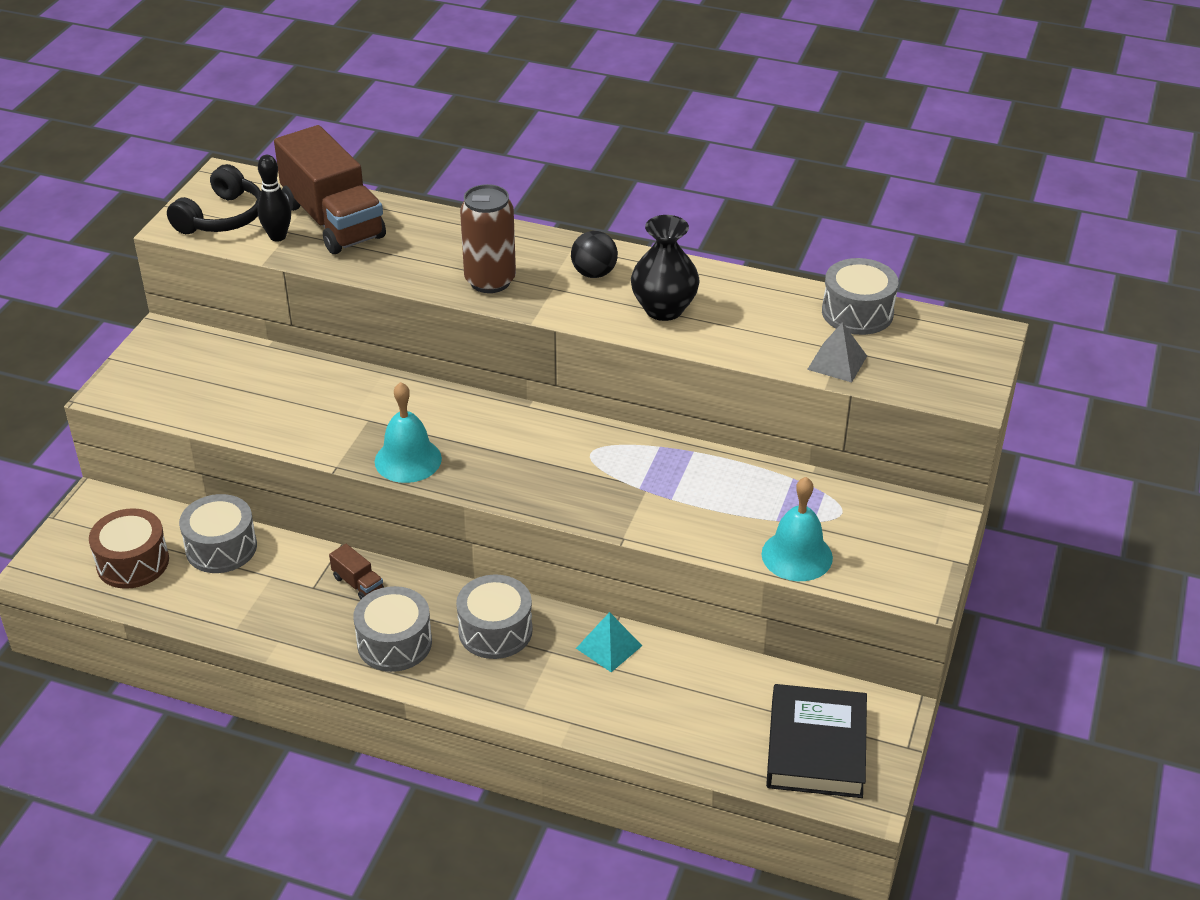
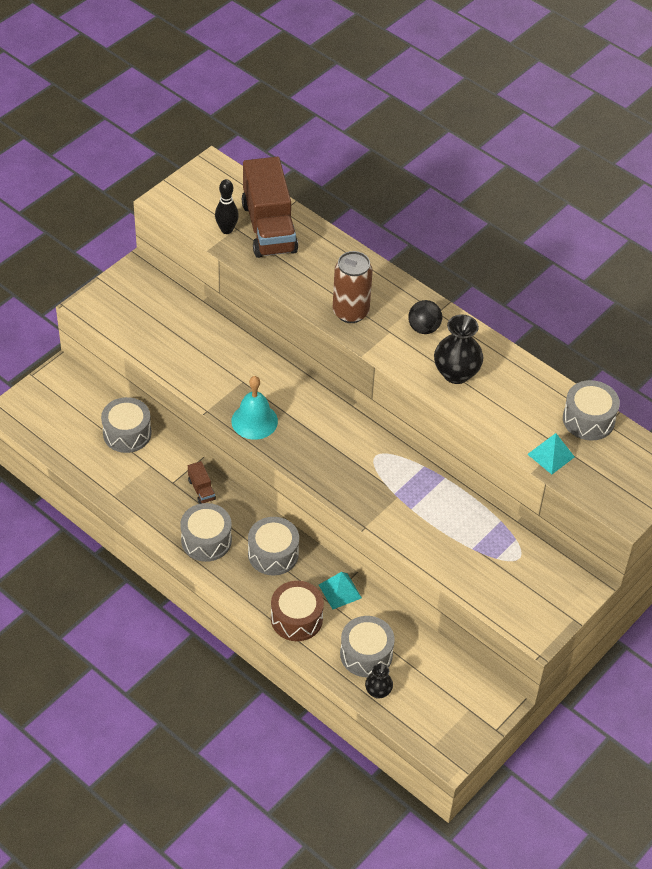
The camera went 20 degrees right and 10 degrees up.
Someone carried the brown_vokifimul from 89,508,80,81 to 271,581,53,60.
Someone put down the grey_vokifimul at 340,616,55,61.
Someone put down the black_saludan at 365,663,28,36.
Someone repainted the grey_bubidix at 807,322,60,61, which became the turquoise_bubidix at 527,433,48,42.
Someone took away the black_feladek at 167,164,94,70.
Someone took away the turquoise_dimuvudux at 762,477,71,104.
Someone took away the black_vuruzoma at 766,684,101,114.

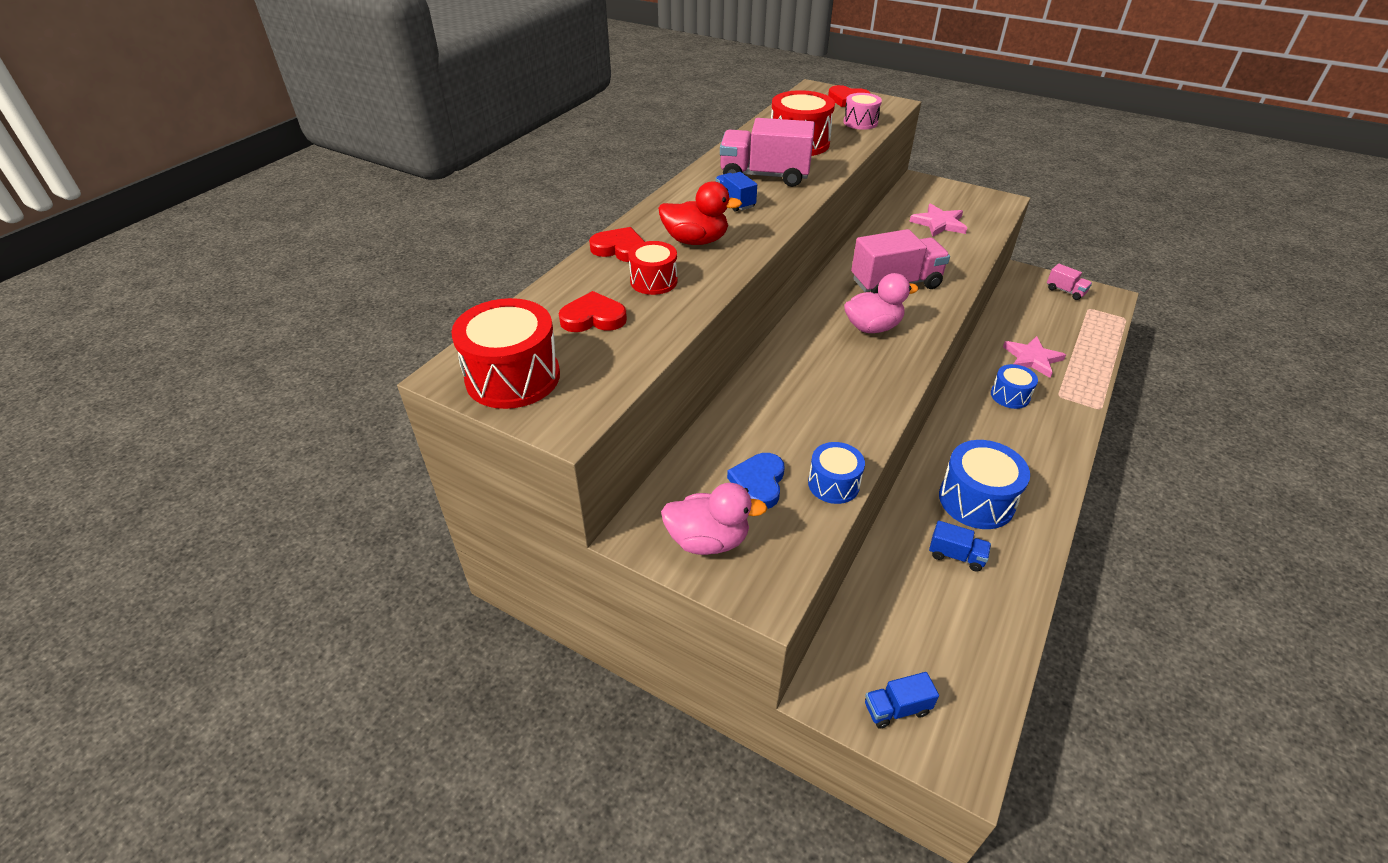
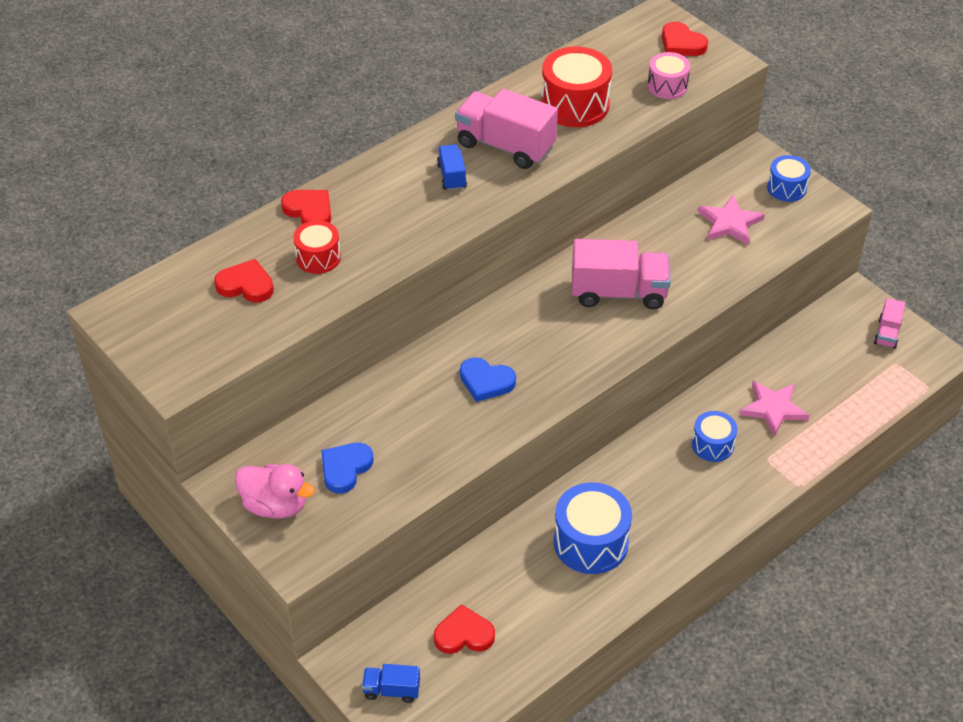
The camera went 20 degrees right and 5 degrees up.
Someone put down the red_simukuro at 434,604,61,50.
Someone put down the blue_simukuro at 460,357,56,45.
Someone carried the blue_vokifimul from 808,442,57,62 to 767,155,44,47.
Someone rotated the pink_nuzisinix at 1047,264,45,36 by 45 degrees clockwise.
Someone took away the red_vokifimul at 451,298,109,111.
Someone took away the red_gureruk at 658,181,84,64.
Someone took away the pink_gureruk at 844,273,74,60.
Someone took away the blue_nuzisinix at 929,521,62,51.

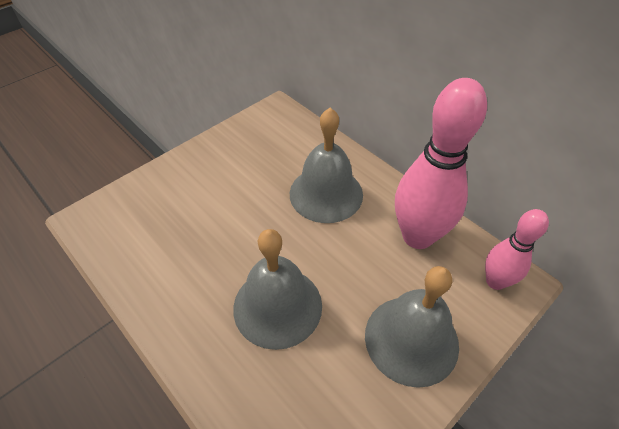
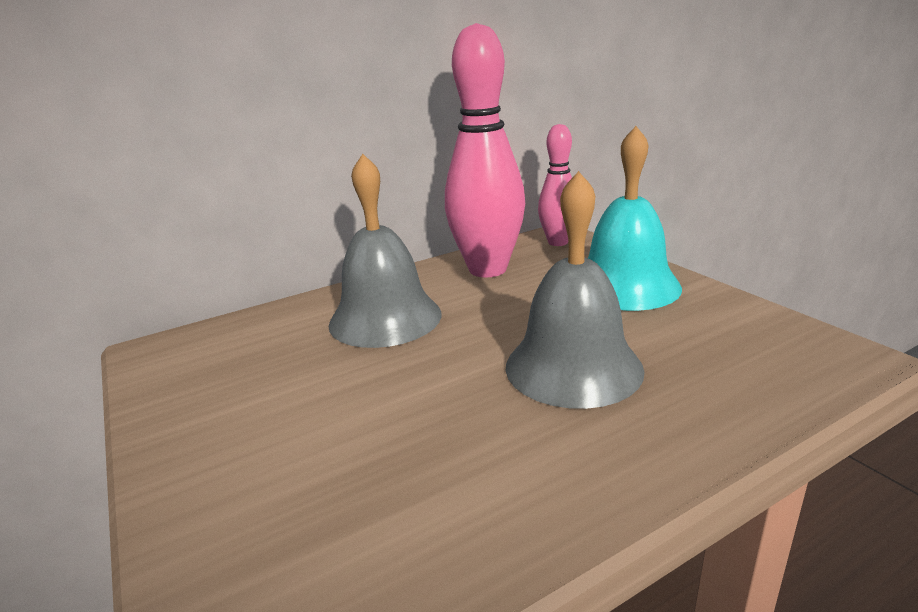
The camera went 75 degrees left and 25 degrees down.
Someone repainted the grey_dimuvudux at 365,266,94,122, which became the turquoise_dimuvudux at 588,126,94,185.

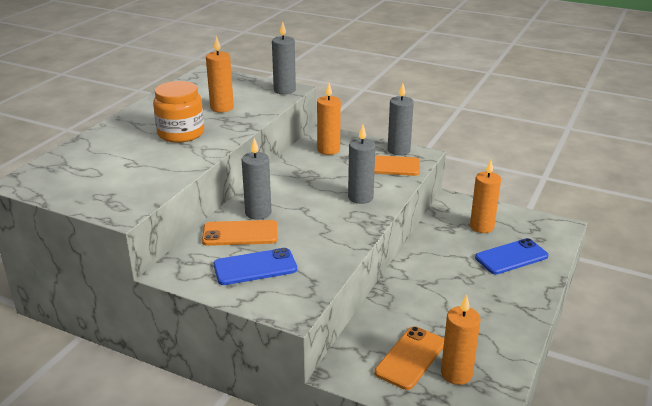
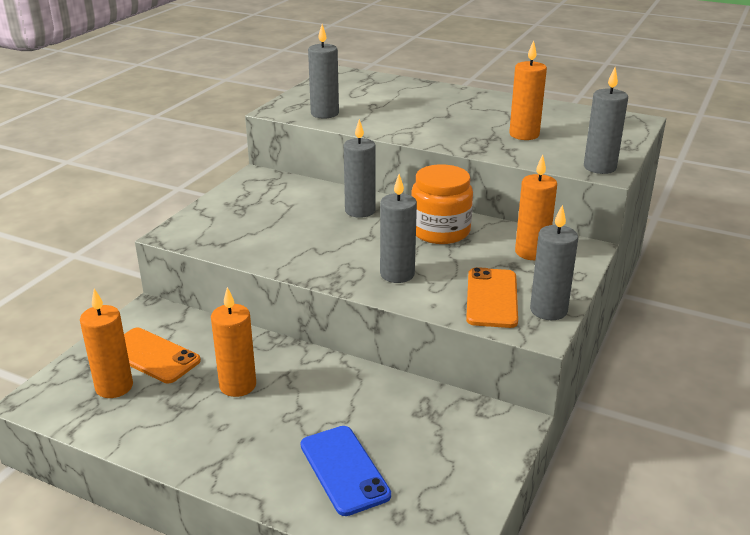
The camera went 90 degrees right and 0 degrees up.
Someone carried the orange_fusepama from 470,160,31,73 to 211,287,45,110.
Someone put down the grey_fusepama at 308,25,31,94.
Someone carried the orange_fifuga from 153,81,51,62 to 411,164,62,80.
Someone took away the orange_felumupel at 202,220,76,26.
Someone took away the blue_felumupel at 214,248,83,37.

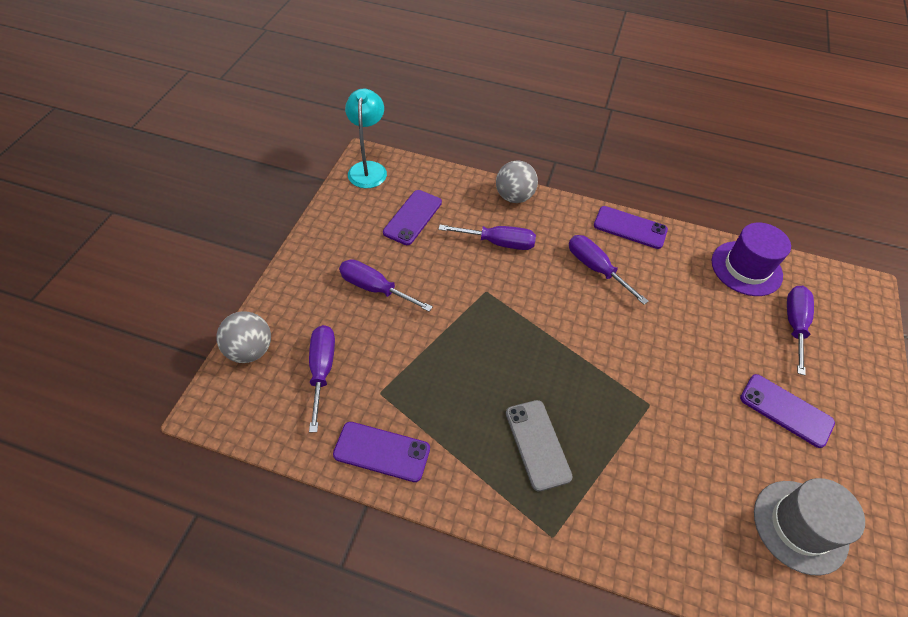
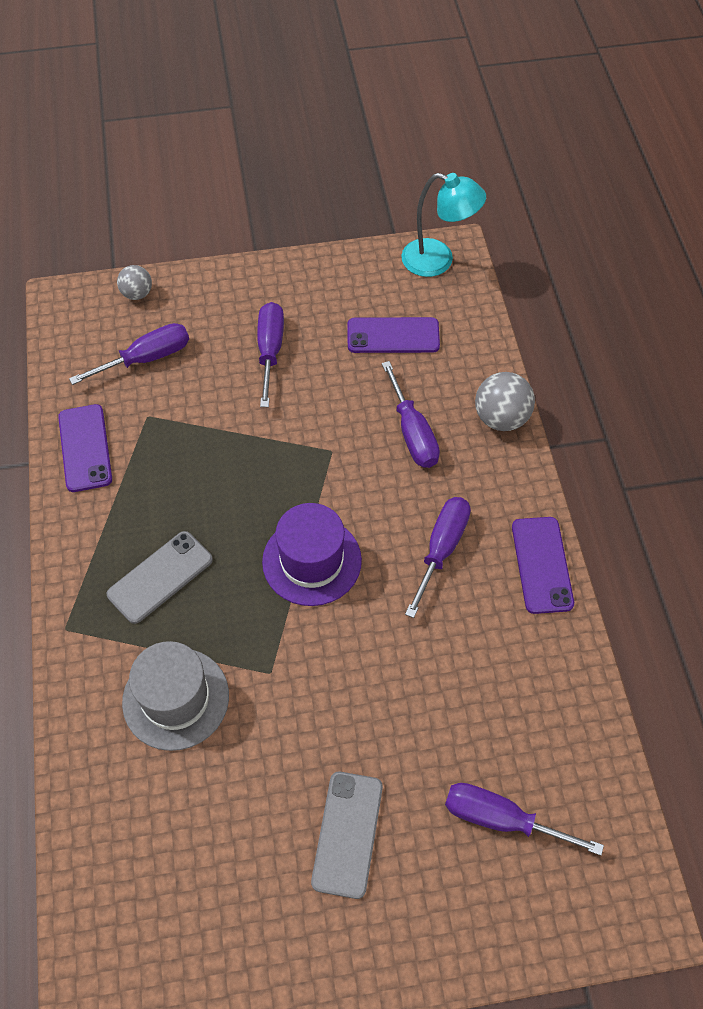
The camera went 65 degrees right and 5 degrees up.
Someone scaled the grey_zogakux at 216,311,55,52 by 0.63.
Someone carried the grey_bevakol from 754,478,111,98 to 122,641,107,110.
Someone carried the purple_bevakol from 712,223,79,73 to 262,503,100,103.
Someone repainted the purple_felumupel at 740,374,95,74, which became the grey_felumupel at 311,772,72,127.
Someone rotated the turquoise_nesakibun at 345,89,42,99 by 45 degrees clockwise.
Someone rotated the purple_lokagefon at 787,286,27,89 by 150 degrees counterclockwise.

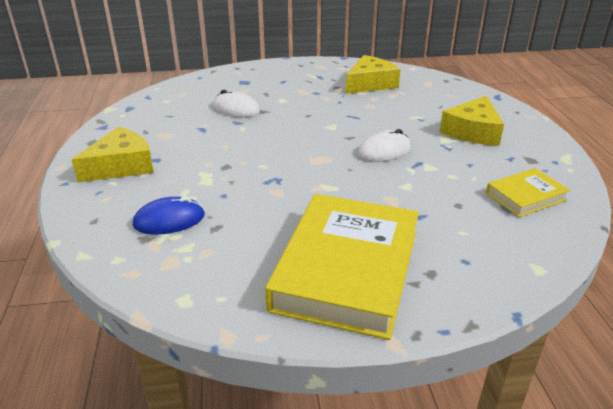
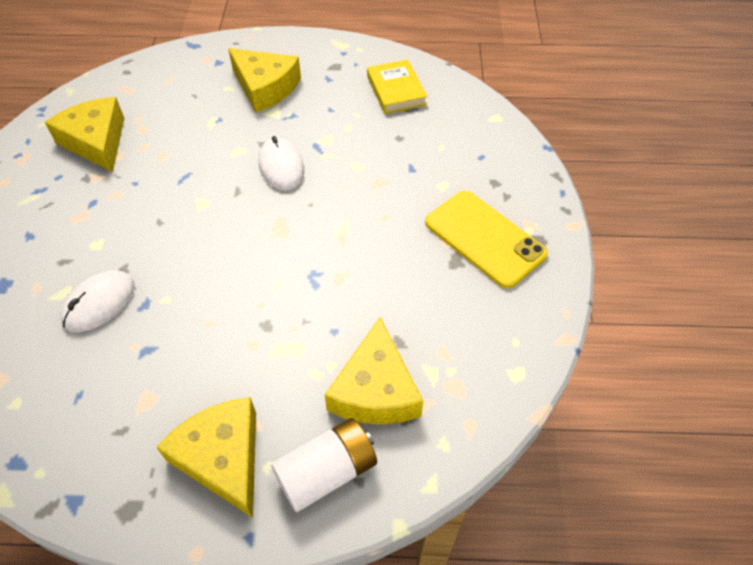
The camera went 80 degrees left and 20 degrees up.
Someone put down the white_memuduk at 271,418,106,94.
Someone swapped the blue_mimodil at 133,196,72,39 for the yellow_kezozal at 325,317,98,108.
Someone swapped the yellow_vuruzoma at 265,194,154,146 for the yellow_felumupel at 425,191,123,98.

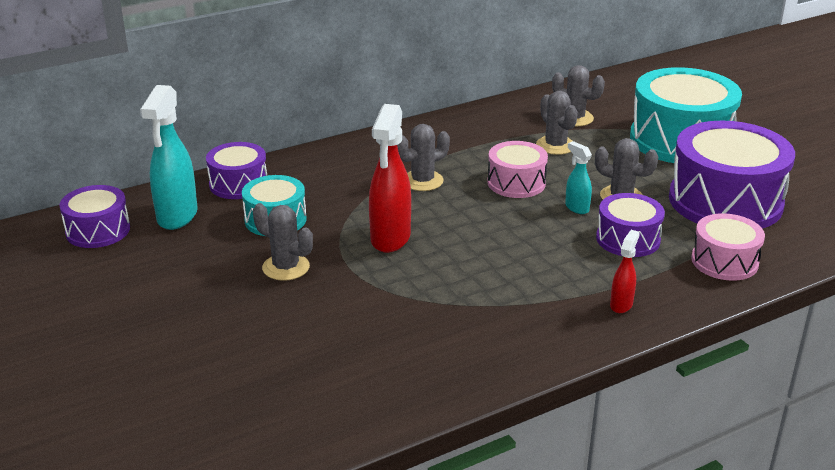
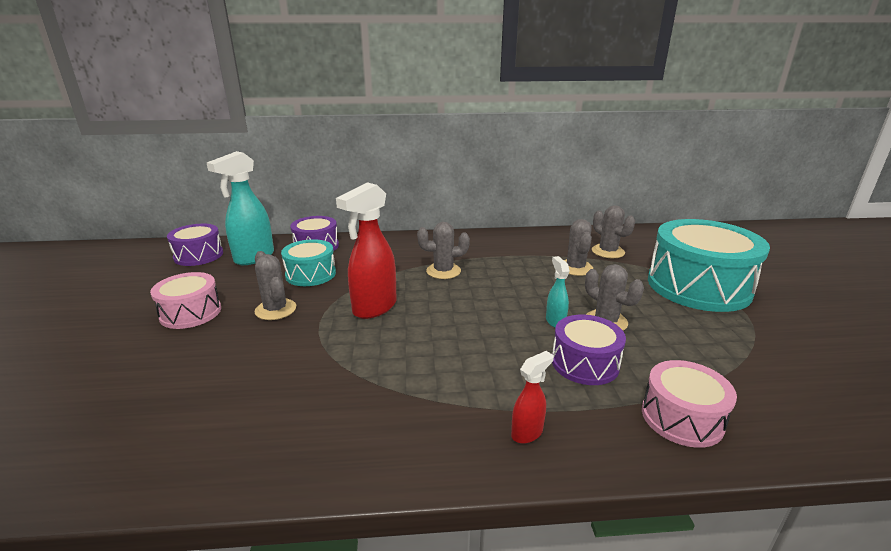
The camera went 25 degrees right and 5 degrees down.
Someone carried the pink_vokifimul from 487,141,61,57 to 150,272,71,57.
Someone took away the purple_vokifimul at 669,121,126,108.

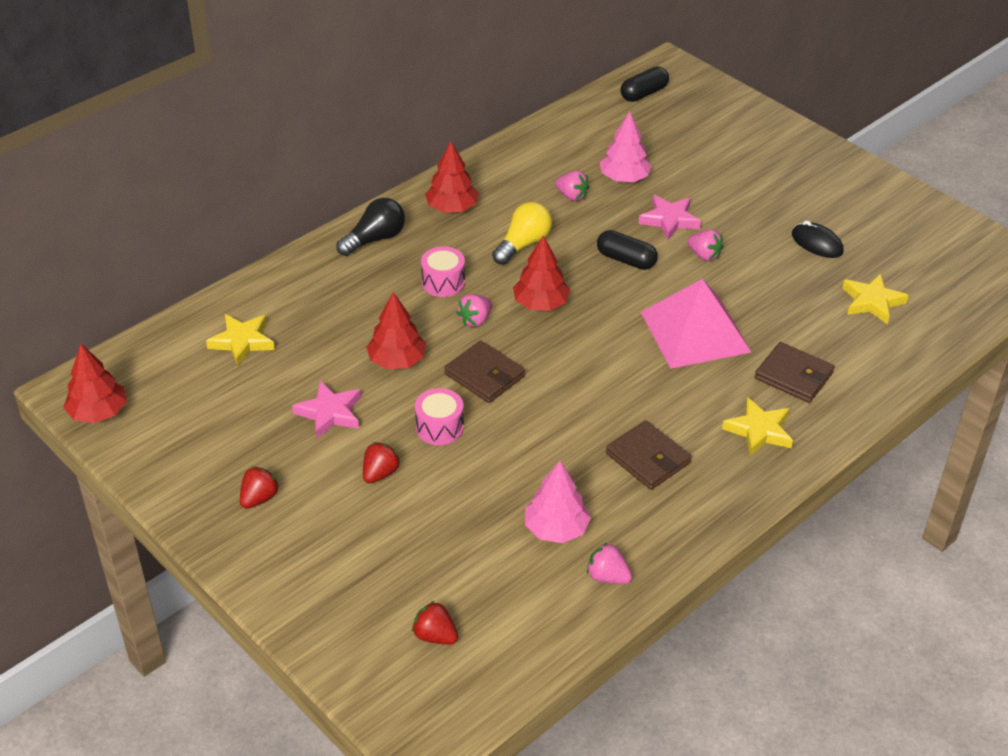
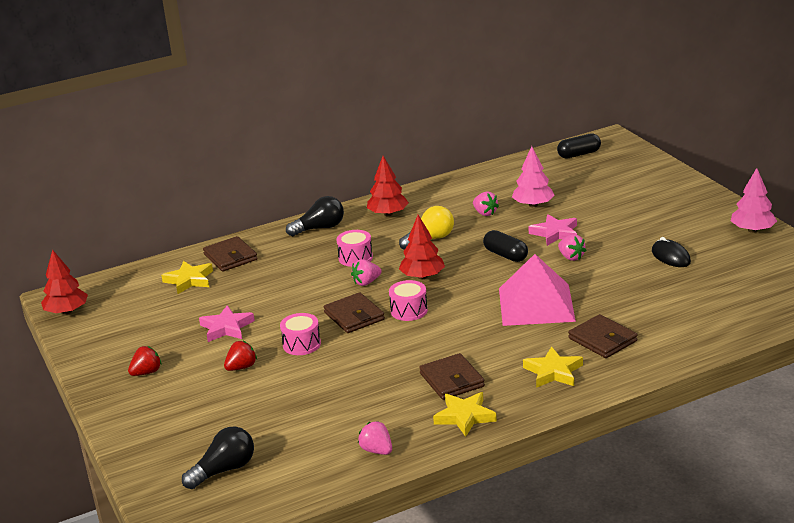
The camera went 20 degrees right and 15 degrees down.
Someone swapped the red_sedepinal at 412,601,46,44 for the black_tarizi at 182,427,72,62.
Someone put down the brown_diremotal at 203,236,55,36.
Someone put down the pink_vokifimul at 389,280,39,41.
Someone carried the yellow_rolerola from 842,273,67,51 to 433,392,64,45.
Someone carried the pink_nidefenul from 525,461,66,82 to 731,168,46,65.
Someone took away the red_nidefenul at 366,292,60,77.

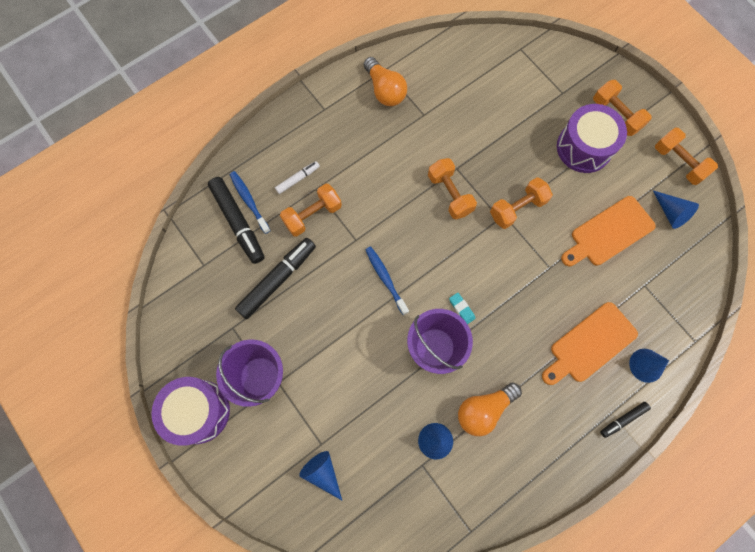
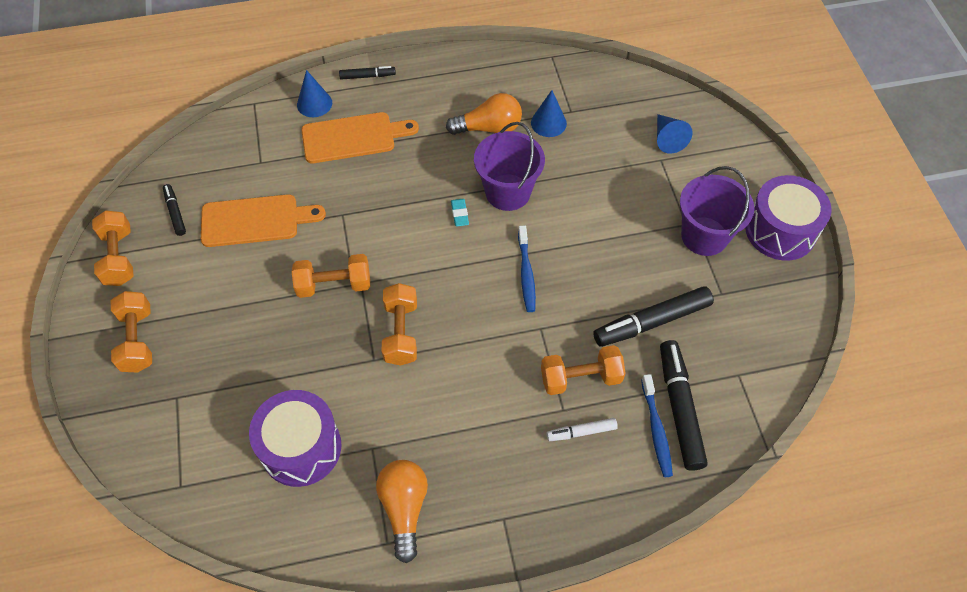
The camera went 155 degrees left and 15 degrees down.
Someone swapped the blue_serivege at 653,191,46,38 for the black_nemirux at 163,184,23,52.
Someone carried the purple_vokifimul from 557,104,70,69 to 249,390,93,97.

